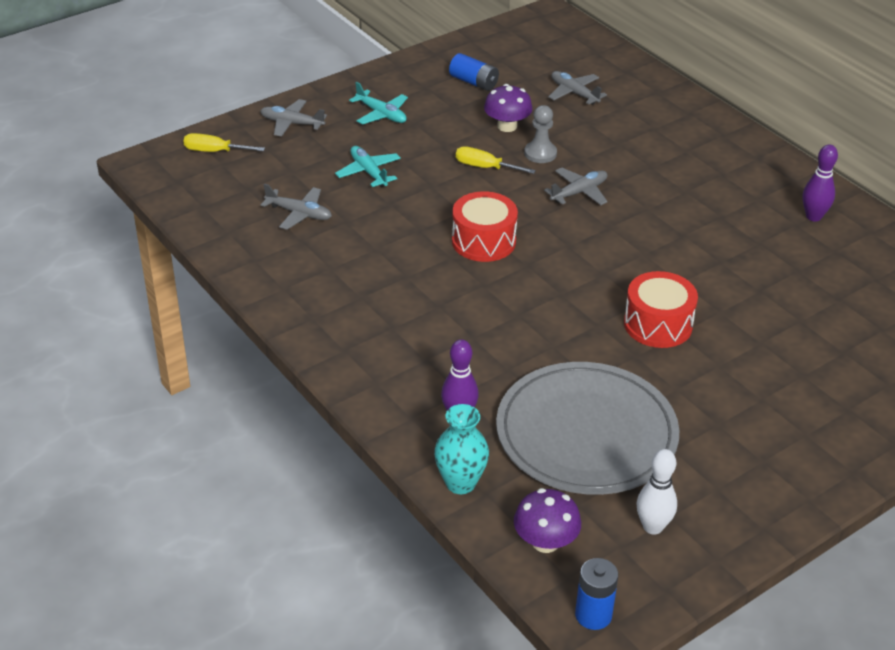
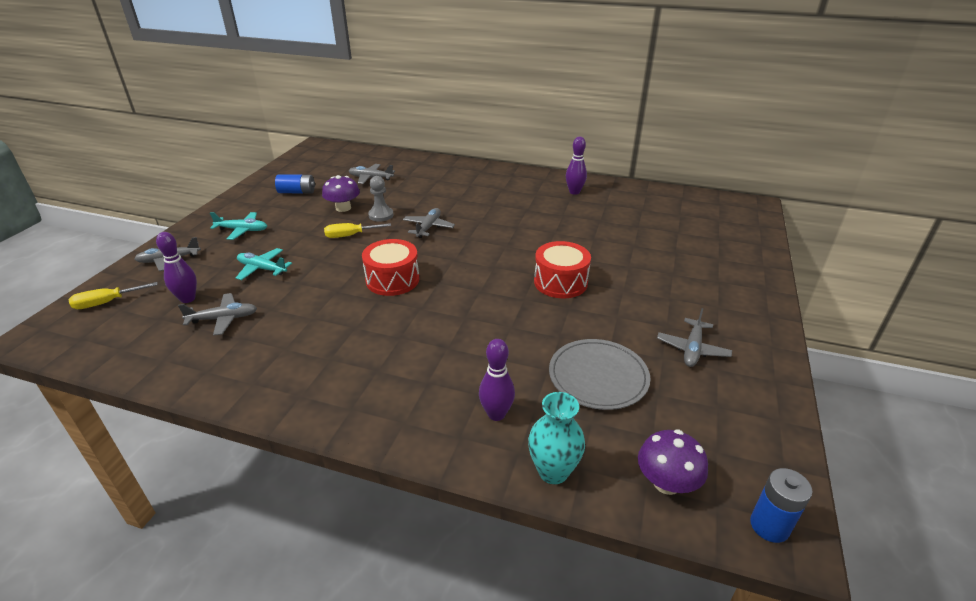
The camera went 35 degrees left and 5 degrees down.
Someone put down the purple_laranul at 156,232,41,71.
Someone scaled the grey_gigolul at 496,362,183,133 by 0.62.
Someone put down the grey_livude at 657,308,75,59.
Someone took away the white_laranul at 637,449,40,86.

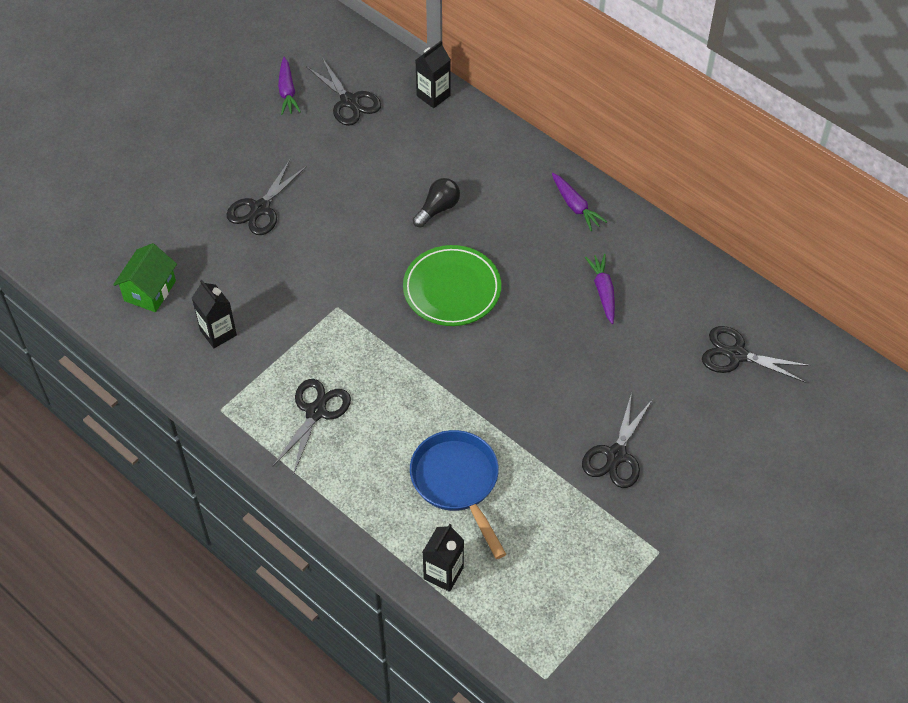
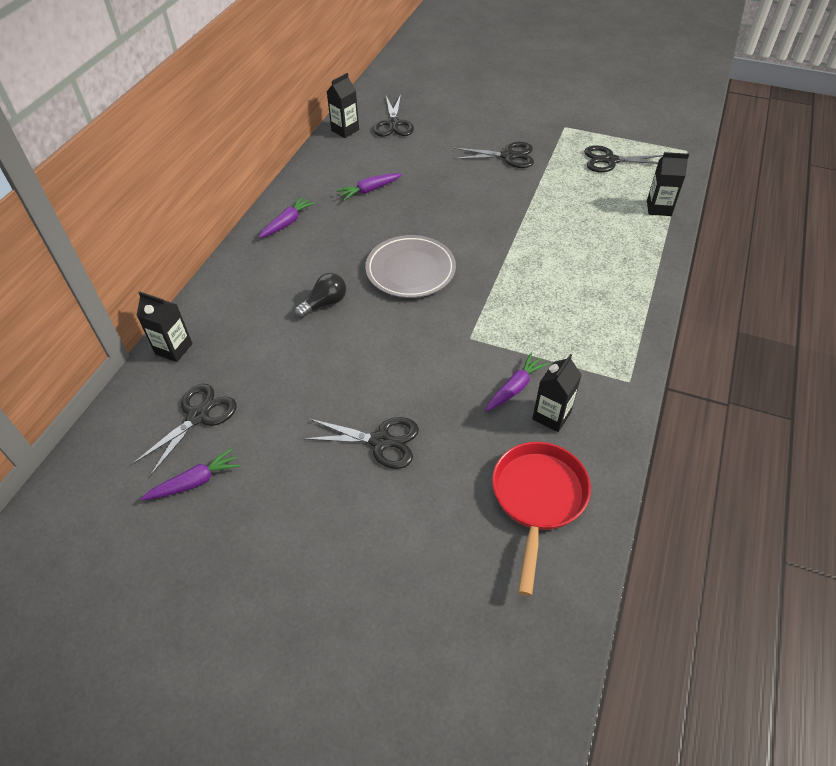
The camera went 110 degrees left and 5 degrees down.
Someone rotated the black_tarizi at 413,178,47,50 by 120 degrees clockwise.
Someone put down the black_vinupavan at 326,73,33,65.
Someone repainted the green_gigolul at 403,245,98,81, which became the grey_gigolul at 365,235,91,63.
Someone put down the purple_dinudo at 485,353,64,59.
Someone swapped the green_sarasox at 113,243,64,69 for the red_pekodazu at 492,442,99,154.
Someone carried the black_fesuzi from 273,379,78,96 to 584,145,79,27.
Someone took away the blue_pekodazu at 410,430,96,129.

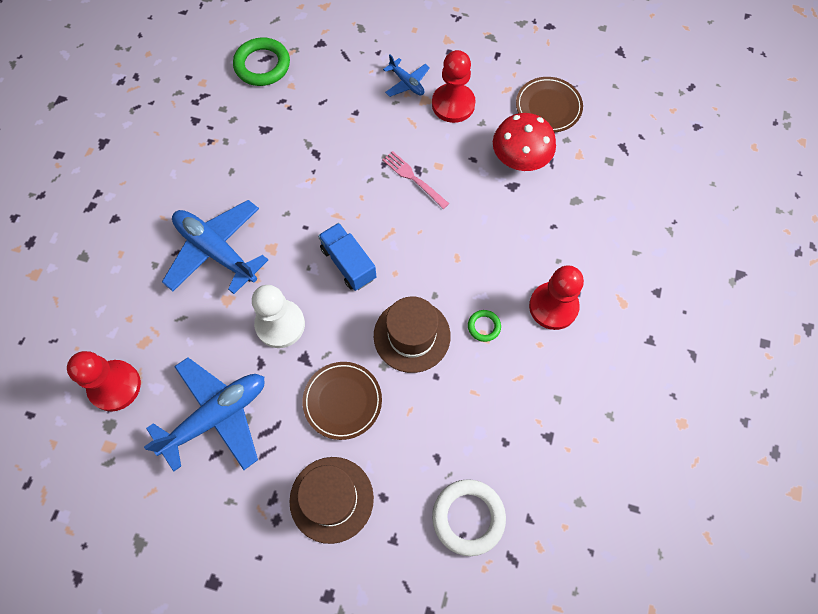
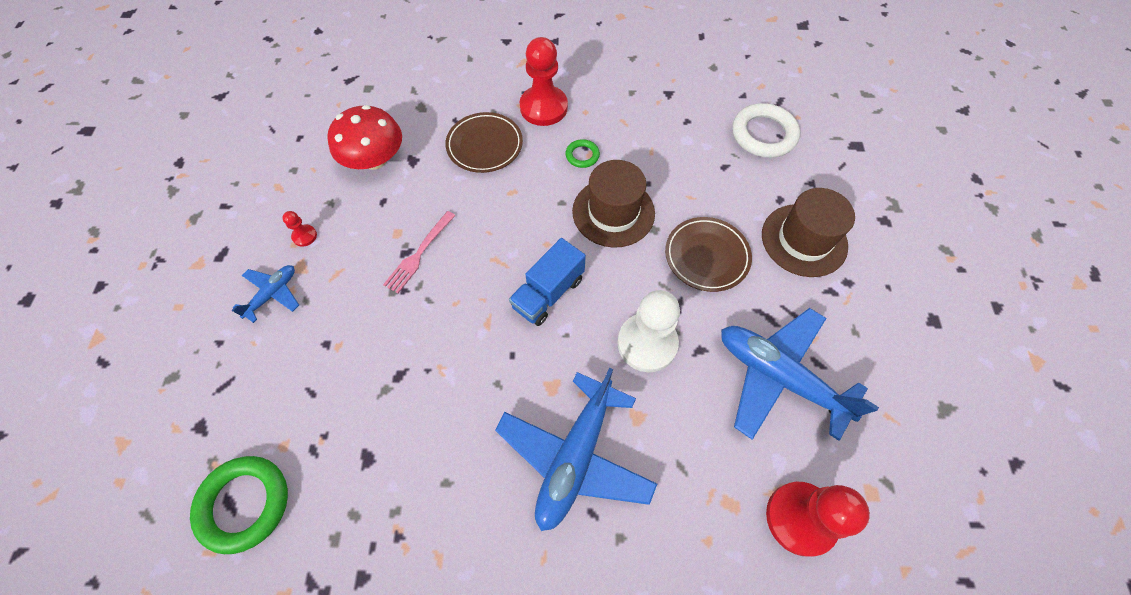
The camera went 105 degrees left and 5 degrees down.
Someone scaled the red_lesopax at 432,50,44,73 by 0.44.
Someone carried the brown_gigolul from 516,77,67,55 to 445,112,78,61.

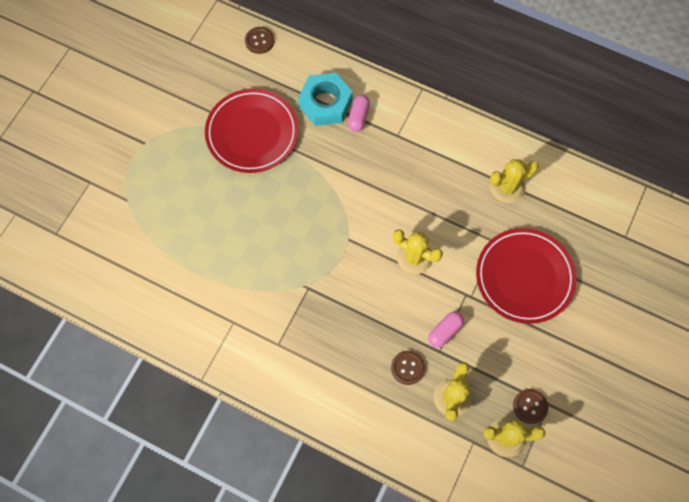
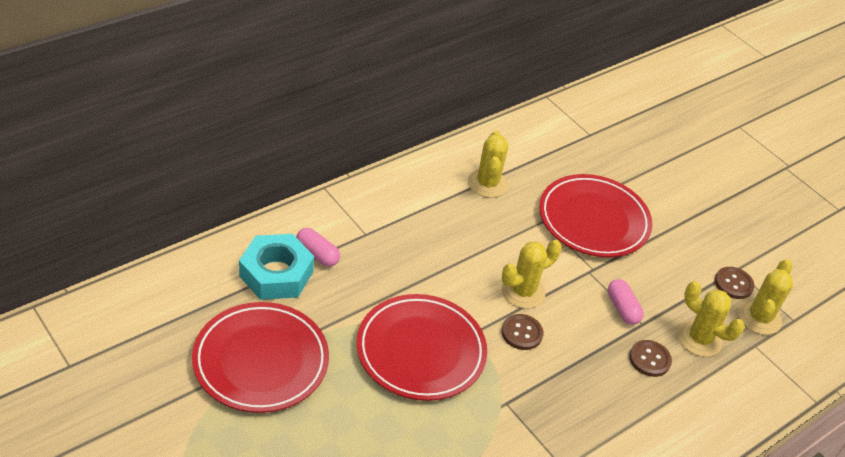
The camera went 70 degrees left and 25 degrees down.
Someone put down the red_gigolul at 356,294,131,107.
Someone carried the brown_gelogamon from 245,27,29,27 to 501,314,42,36.

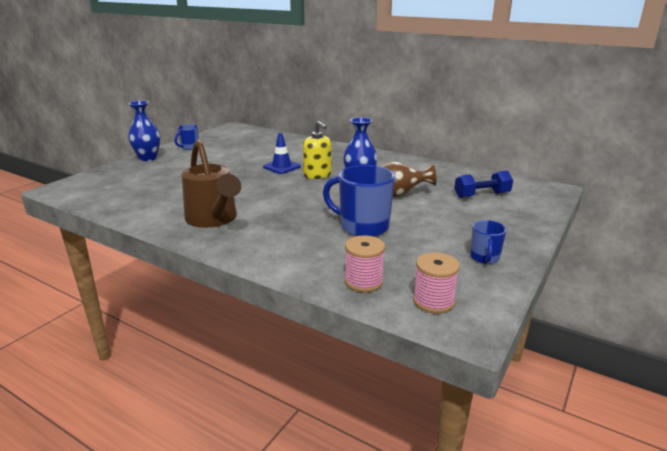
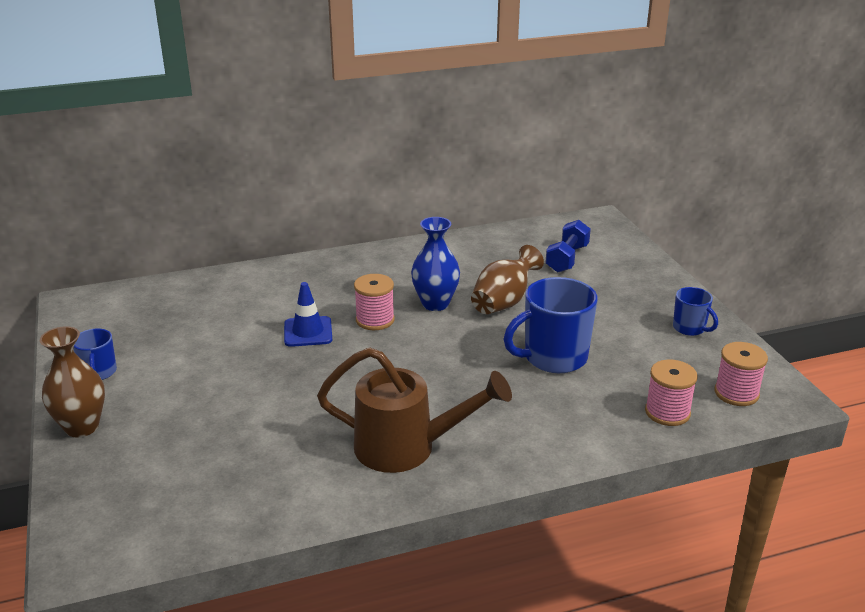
The camera went 50 degrees left and 5 degrees up.
Someone repainted the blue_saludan at 128,101,32,60, which became the brown_saludan at 40,326,65,111.
Someone swapped the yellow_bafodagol at 303,121,29,58 for the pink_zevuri at 354,274,41,56.

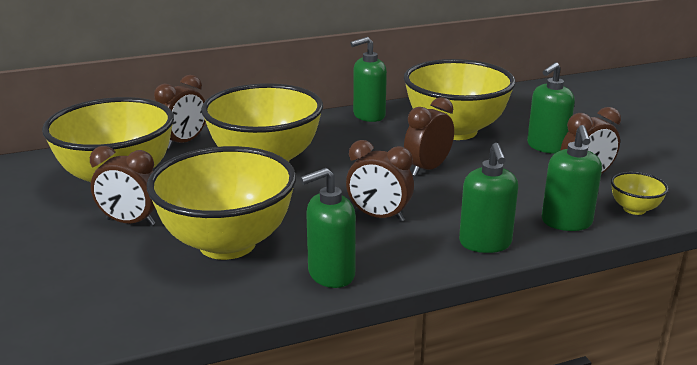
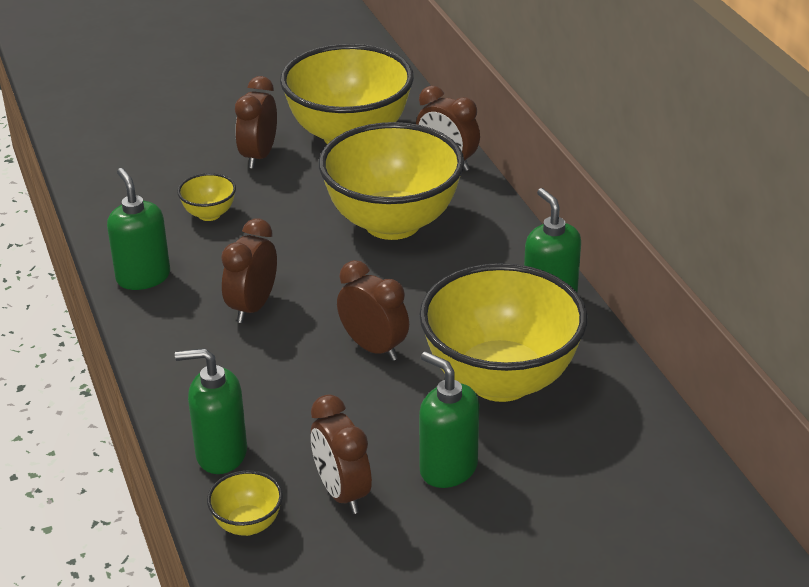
The camera went 90 degrees right and 10 degrees up.
Someone scaled the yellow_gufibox at 147,146,149,114 by 0.41.
Someone took away the green_bafodagol at 459,143,59,110.

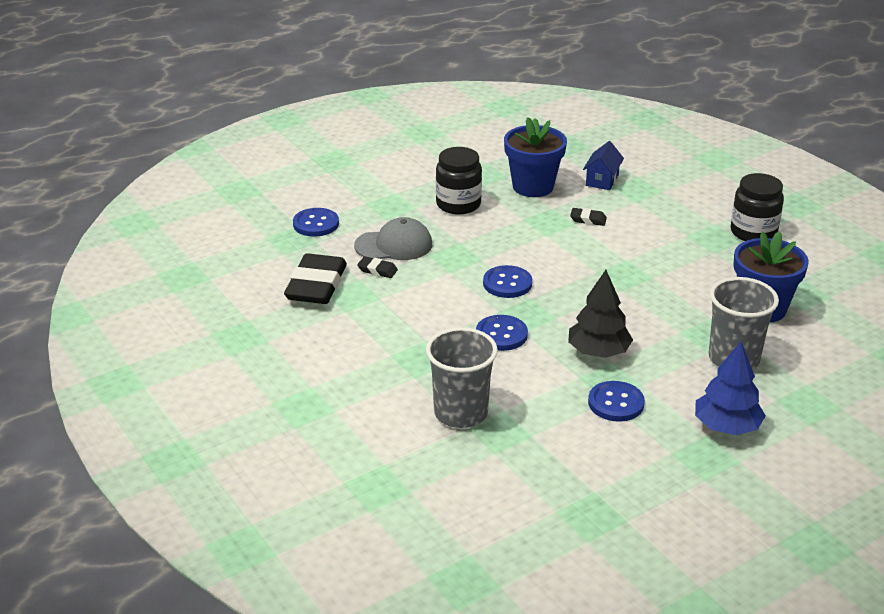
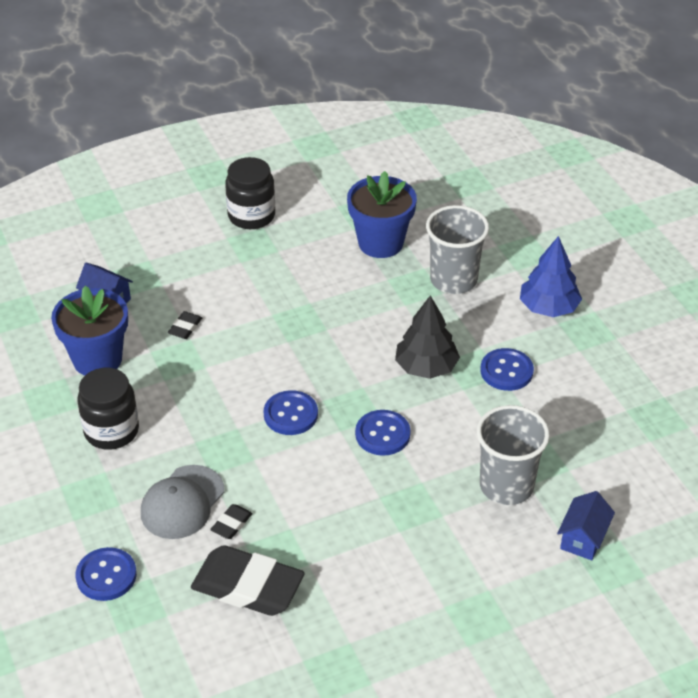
The camera went 80 degrees left and 10 degrees up.
Someone rotated the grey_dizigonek at 354,217,78,43 by 150 degrees counterclockwise.
Someone put down the blue_sarasox at 557,491,58,69.

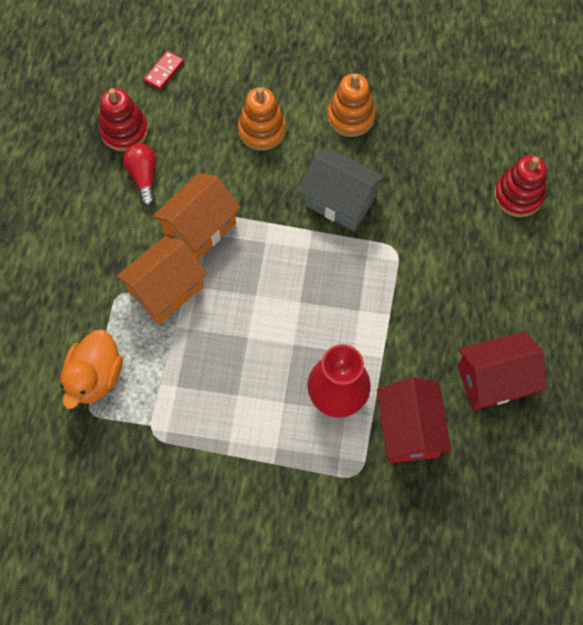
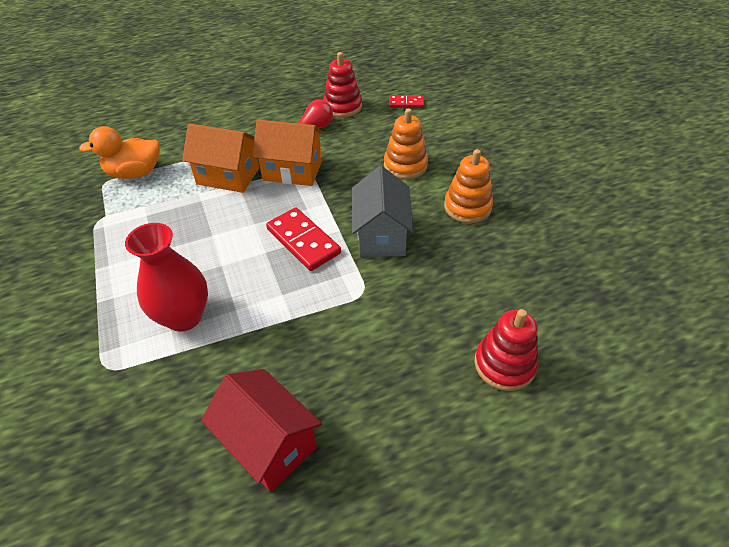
The camera went 60 degrees right and 20 degrees down.
Someone put down the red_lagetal at 266,207,75,64.
Someone took away the red_sarasox at 377,377,75,86.

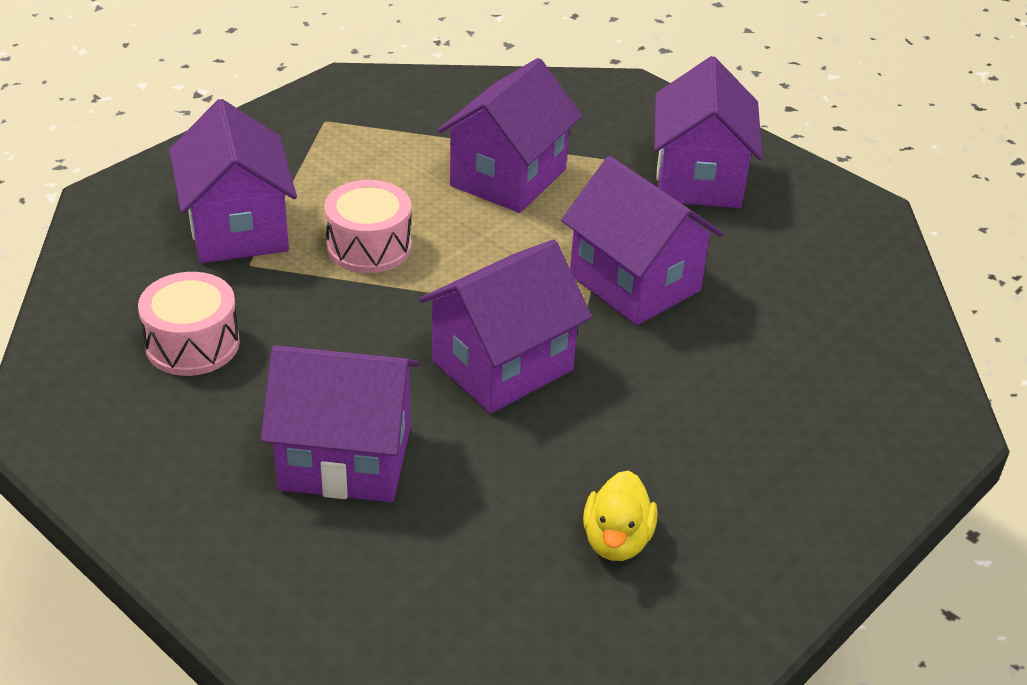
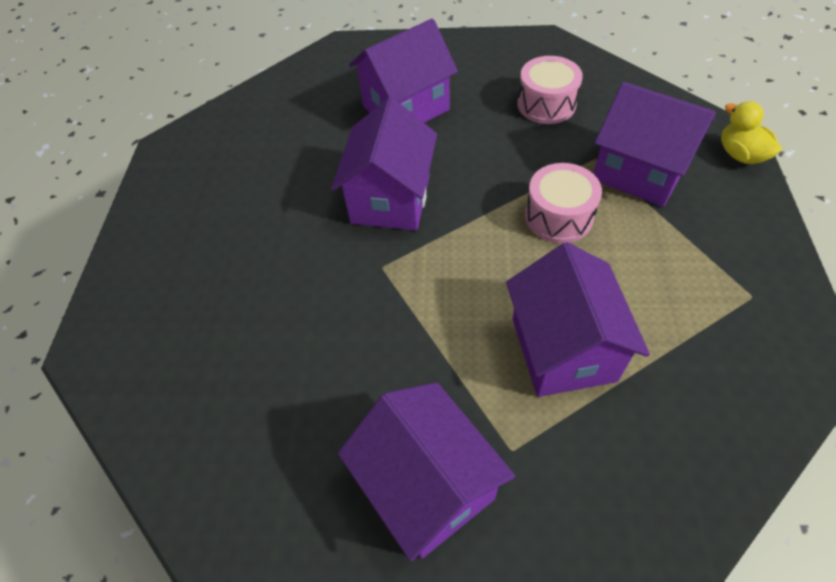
The camera went 145 degrees right and 15 degrees up.
Someone carried the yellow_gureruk from 583,470,74,91 to 721,101,61,63.
Someone took away the purple_sarasox at 561,156,162,169.

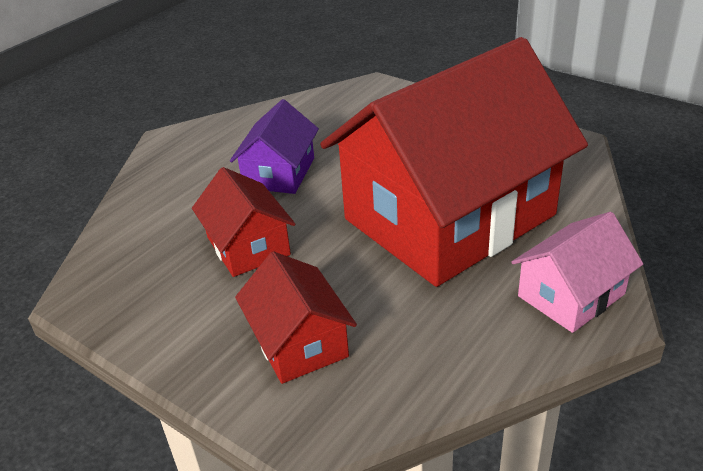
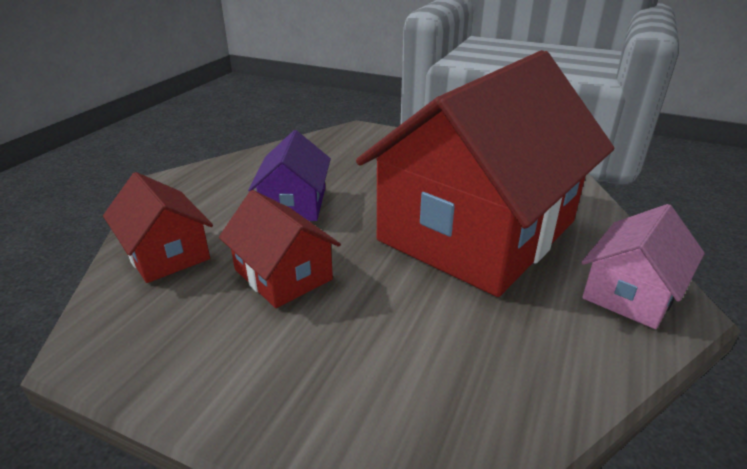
The camera went 15 degrees left and 5 degrees down.
Someone carried the red_sarasox from 235,252,122,132 to 103,172,110,111.

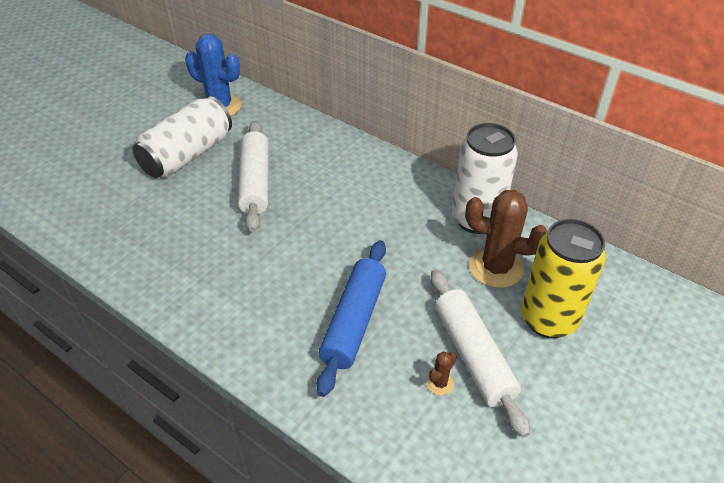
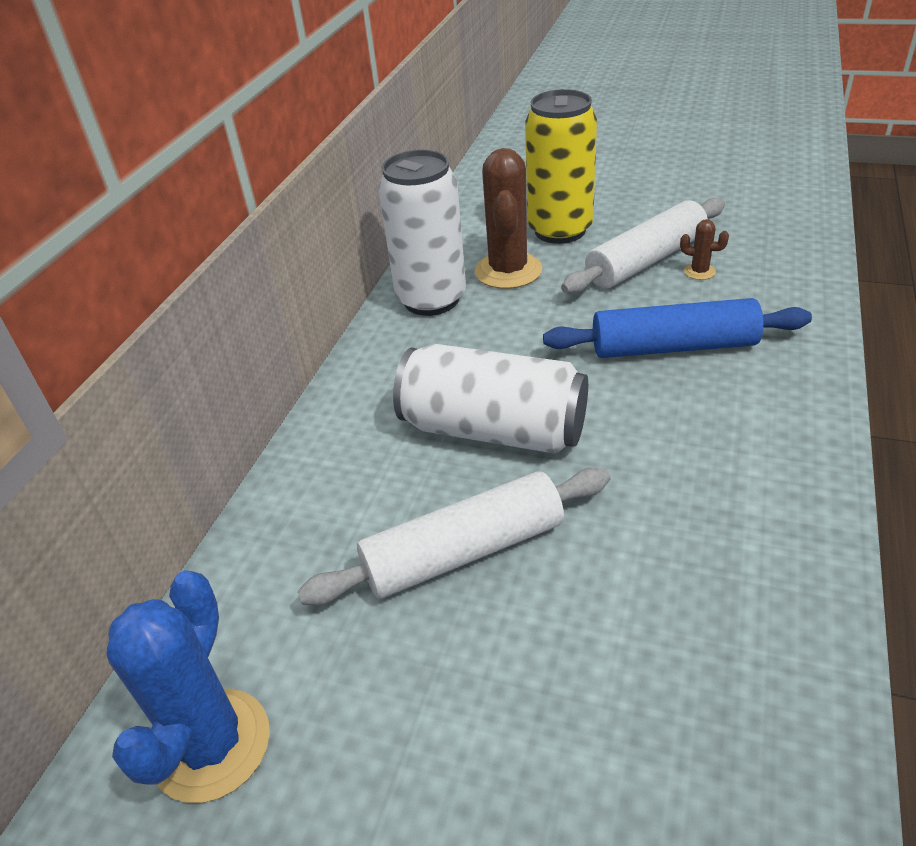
The camera went 105 degrees left and 5 degrees down.
Someone carried the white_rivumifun from 132,96,100,82 to 393,344,195,110.

